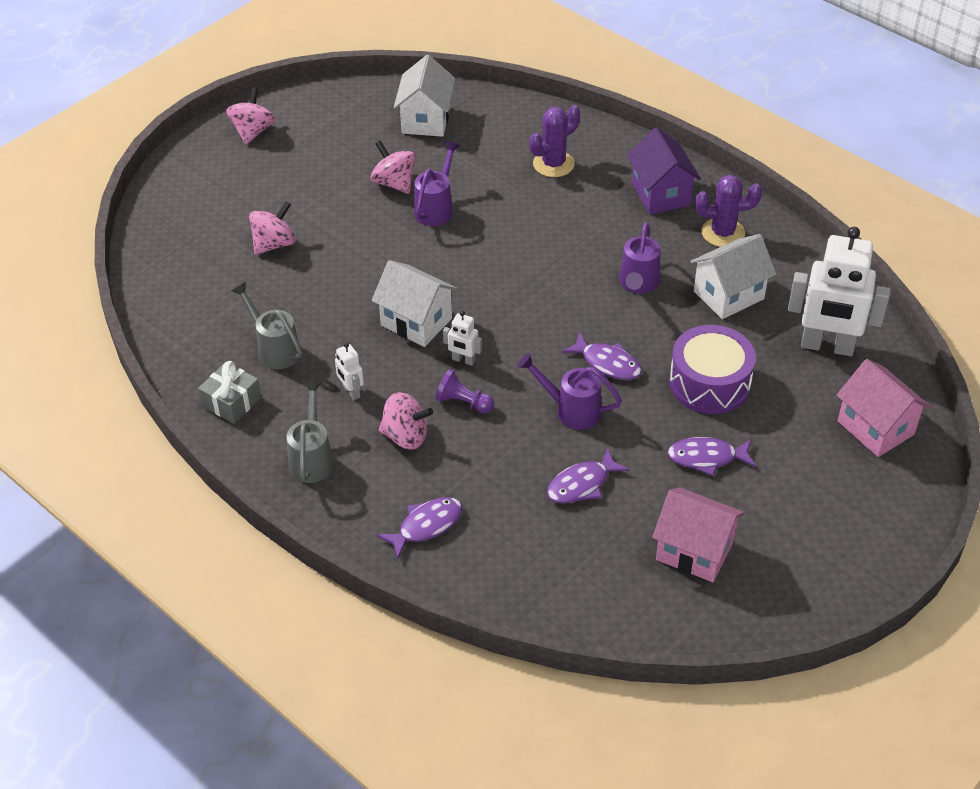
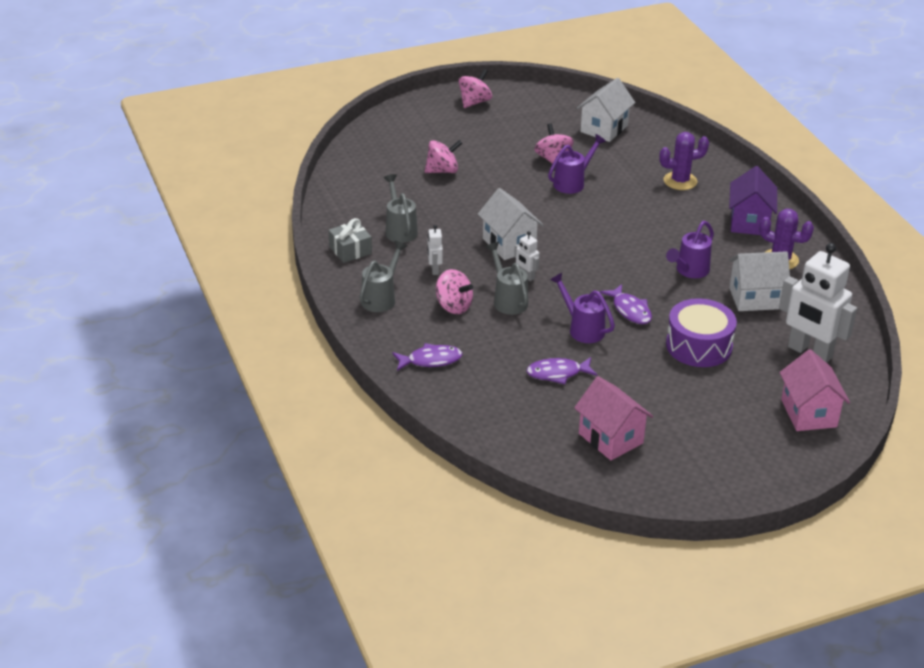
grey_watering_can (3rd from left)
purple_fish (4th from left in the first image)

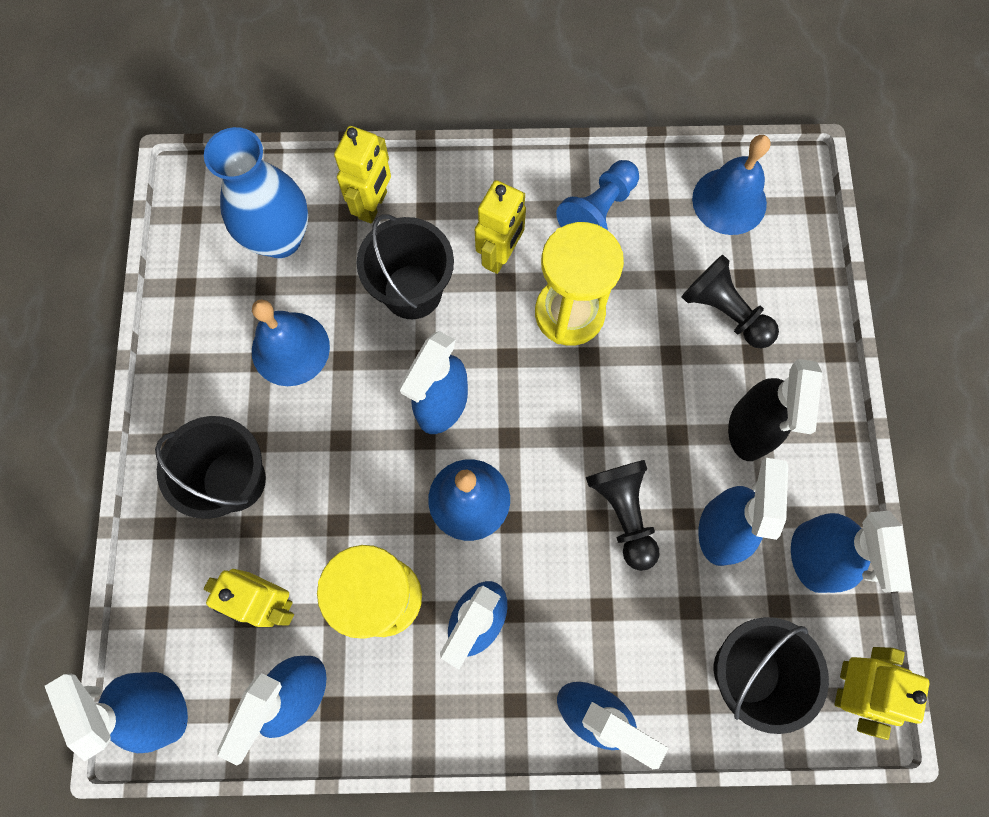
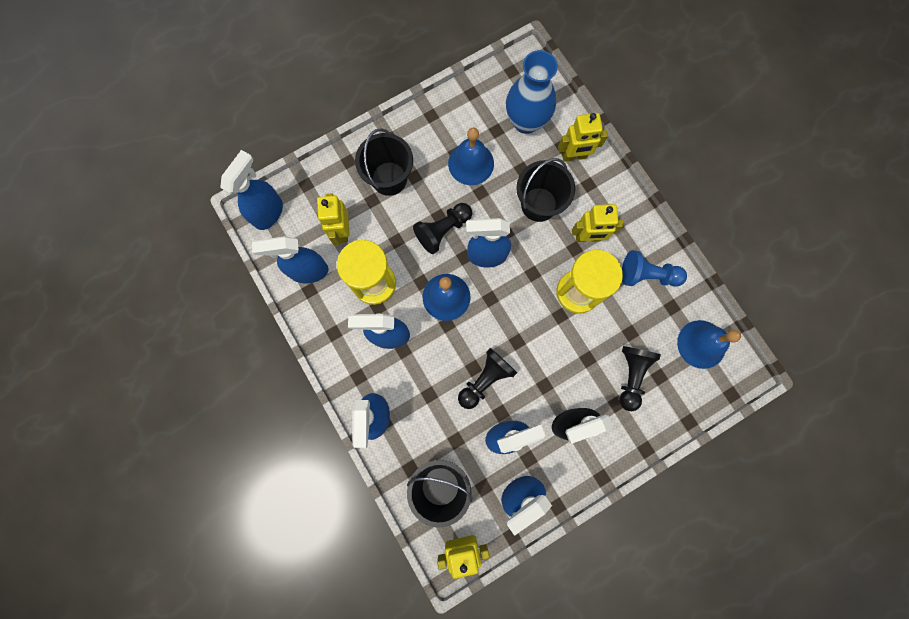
black_pawn (1st from left)

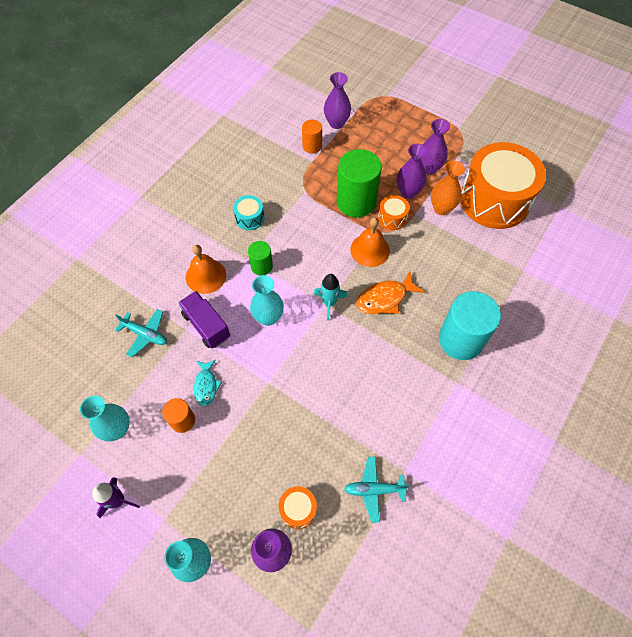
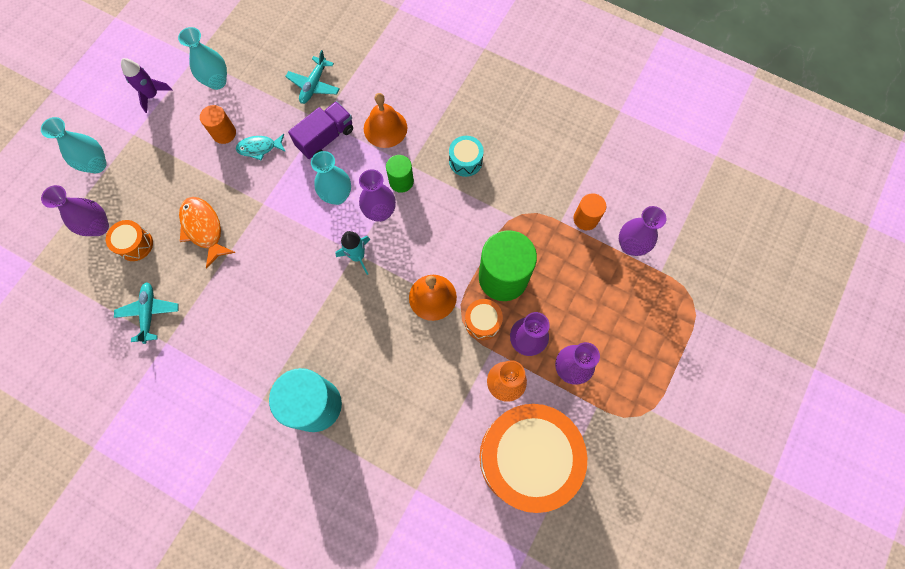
orange_fish
purple_vase (2nd from left)

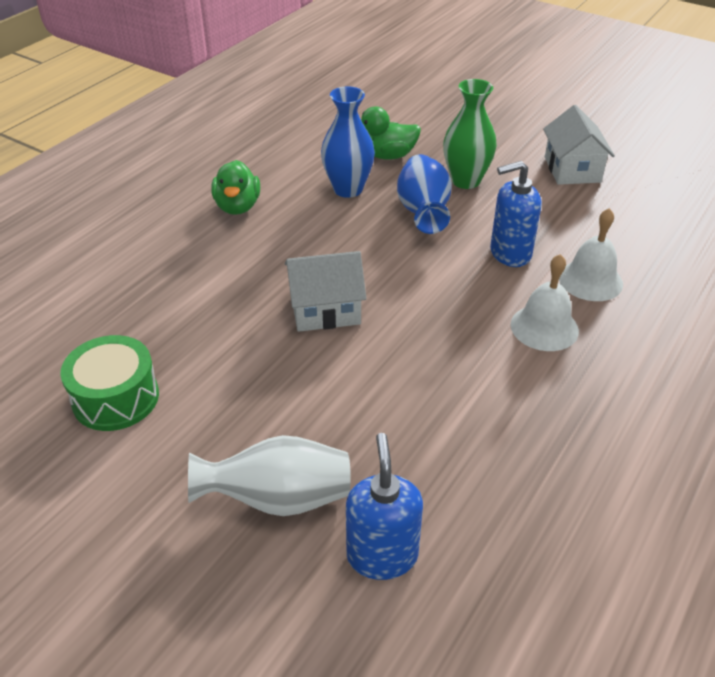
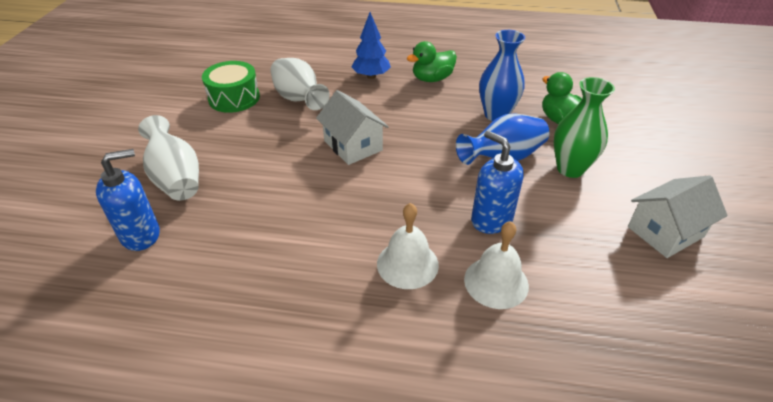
white_vase (2nd from left)
blue_tree

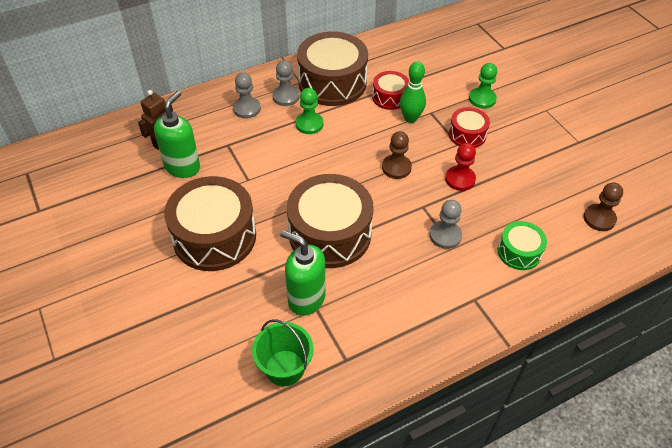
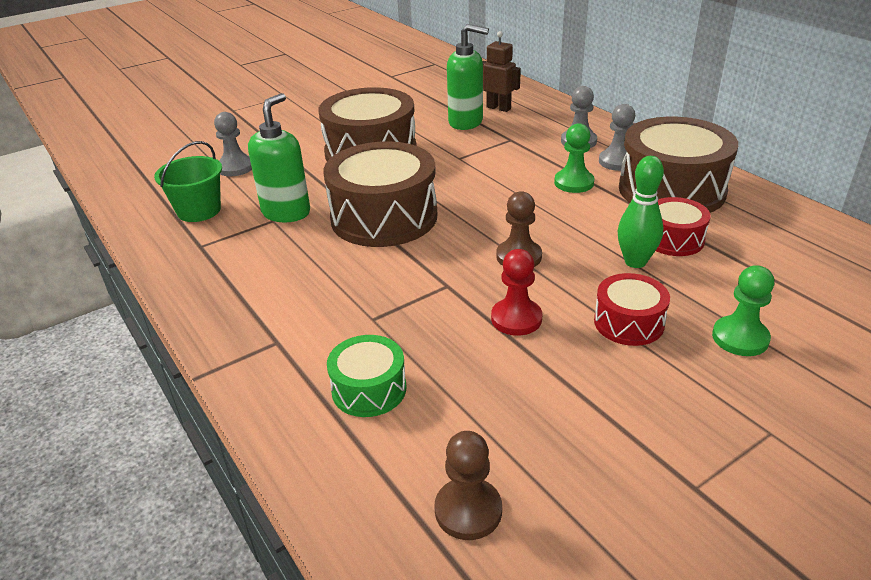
grey_pawn (1st from left)

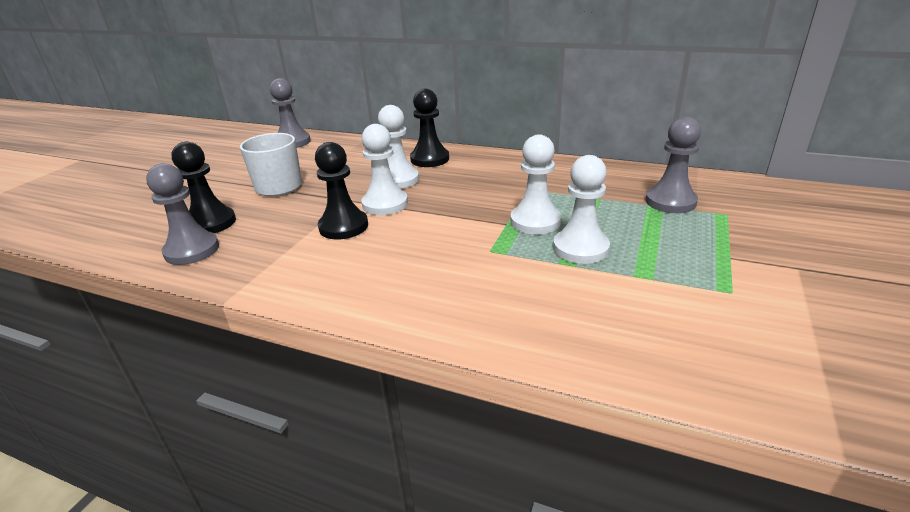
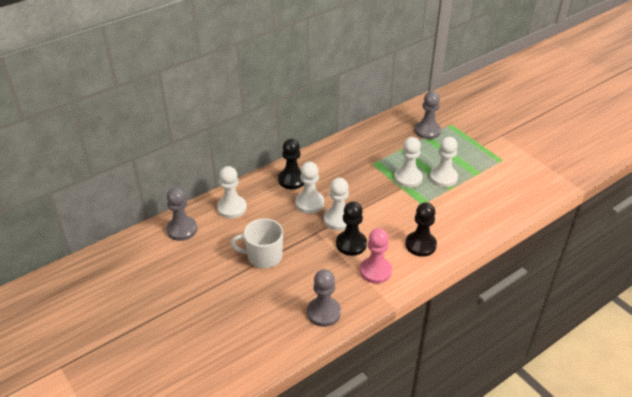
white_pawn (1st from left)
pink_pawn
black_pawn (3rd from left)

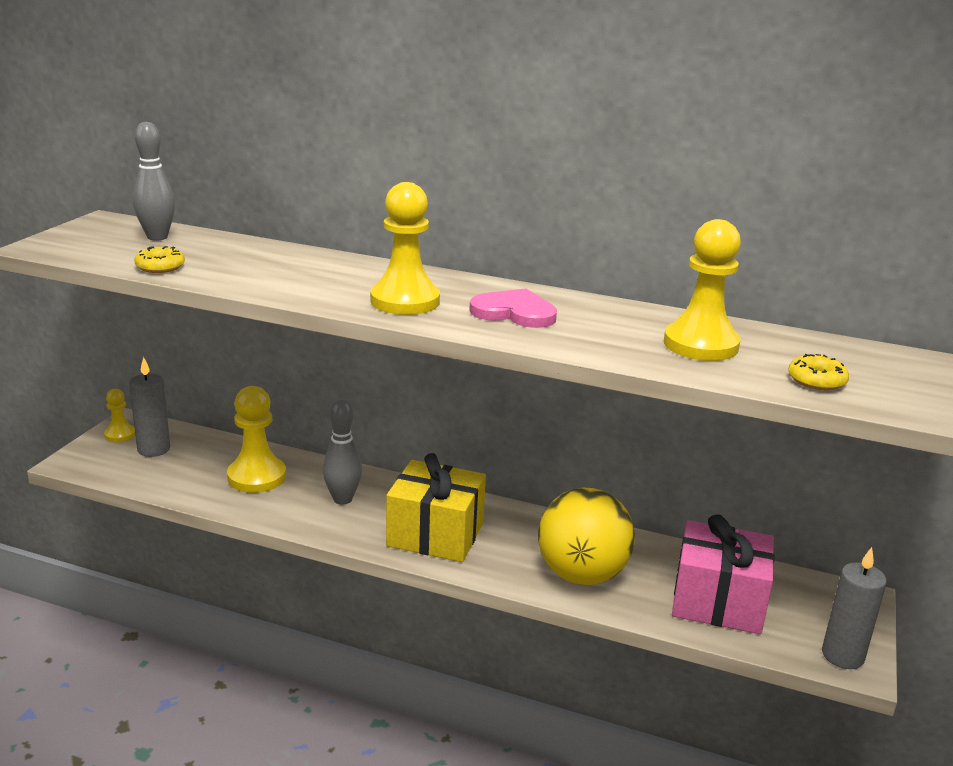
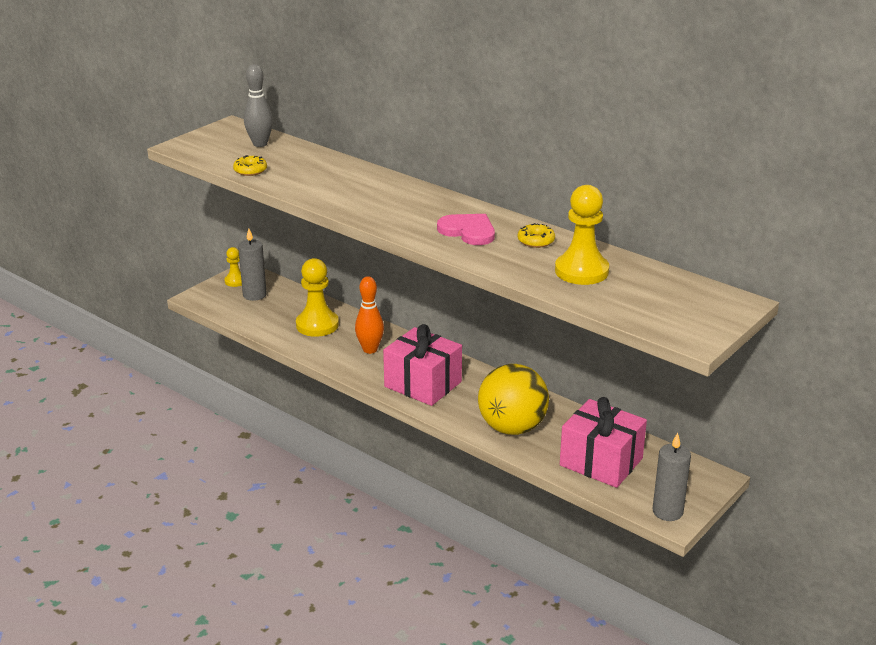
orange_bowling_pin
pink_gift (1st from left)
yellow_donut (2nd from left)
yellow_pawn (3rd from left in the first image)

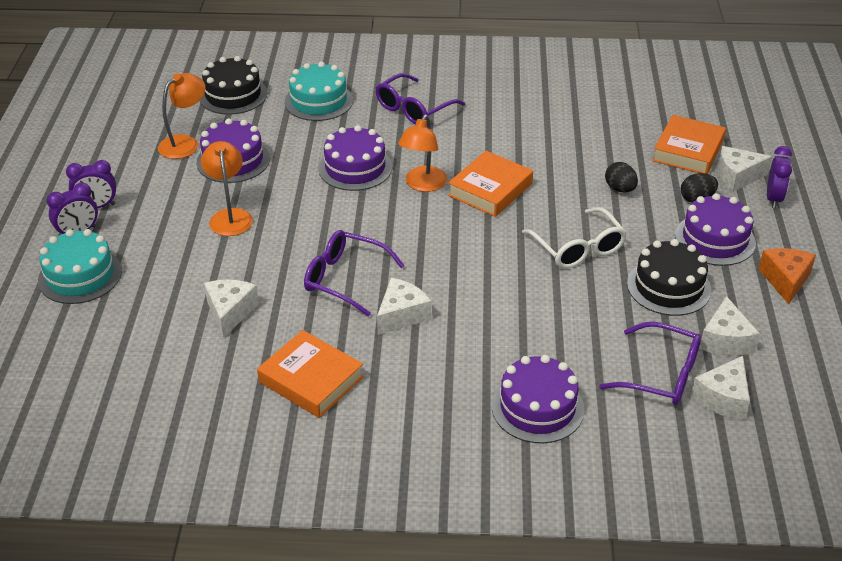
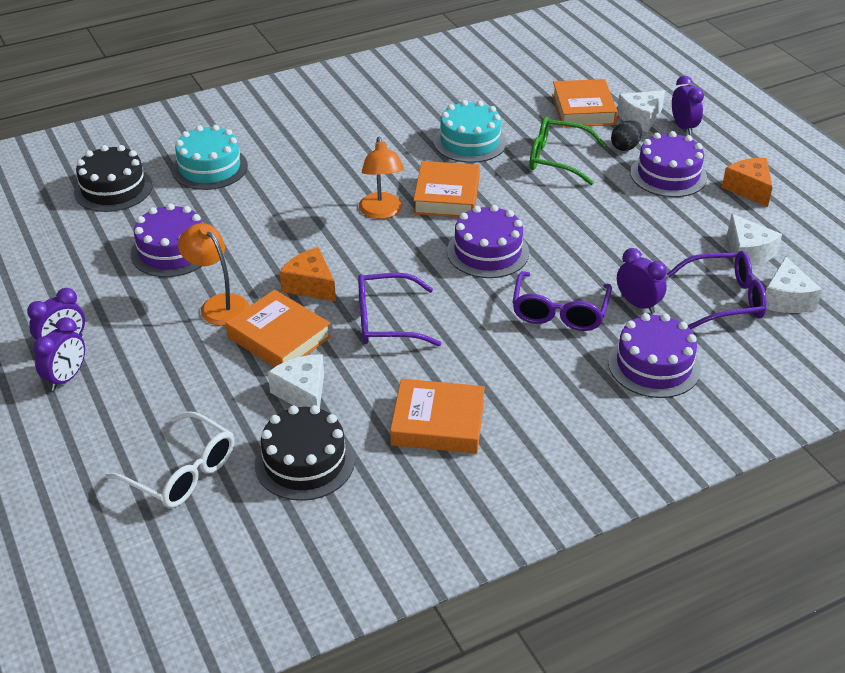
white_glasses
orange_book (1st from left)
black_cake (2nd from left)
orange_cheese (1st from left)
turquoise_cake (2nd from left)
purple_cake (2nd from left)
purple_glasses (2nd from left)
green_glasses
purple_clock (3rd from left)
orange_lamp (1st from left in the first image)
white_cheese (2nd from left in the first image)

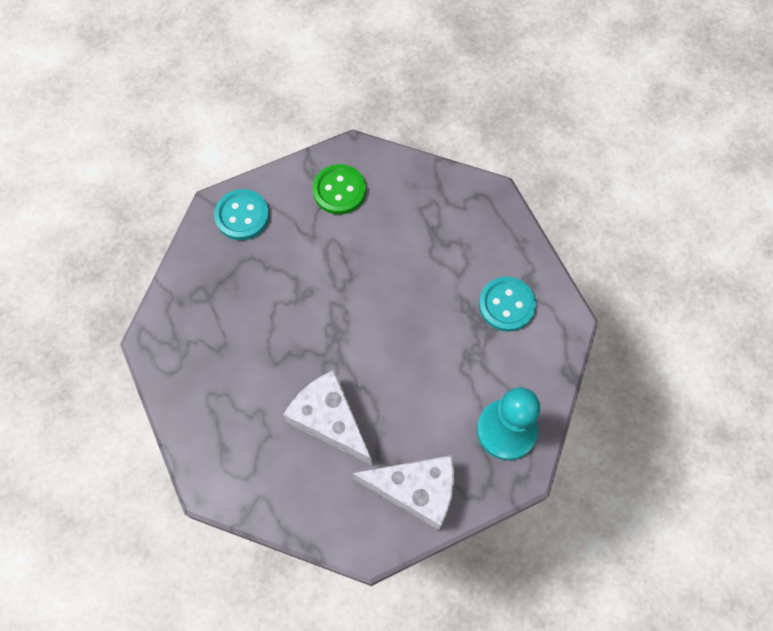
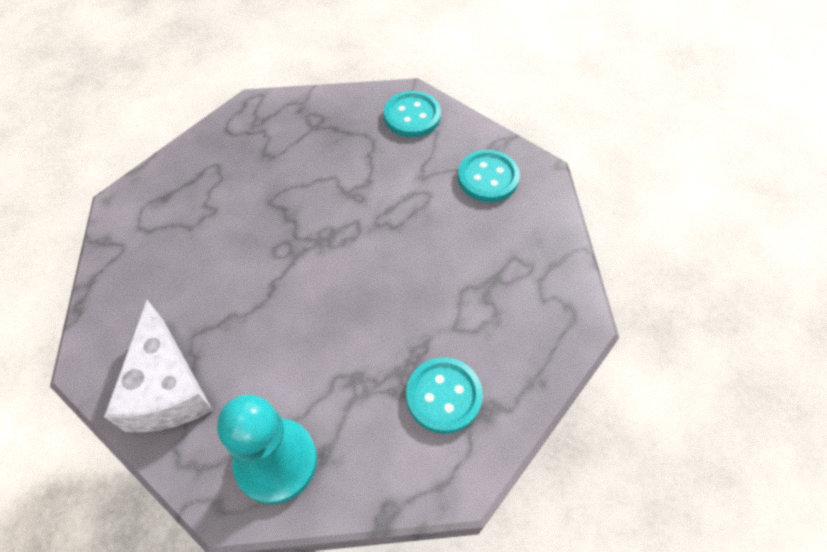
turquoise_button (3rd from left)
white_cheese (1st from left in the first image)

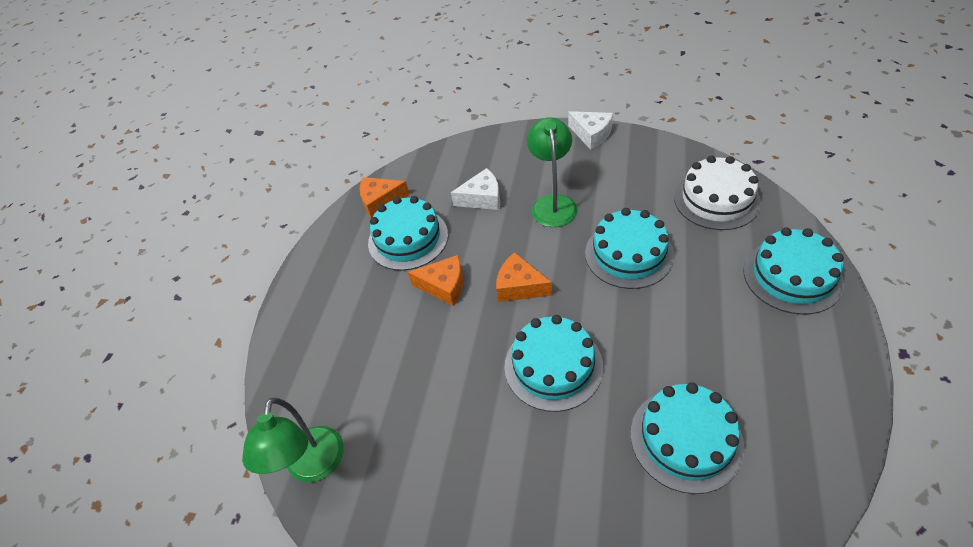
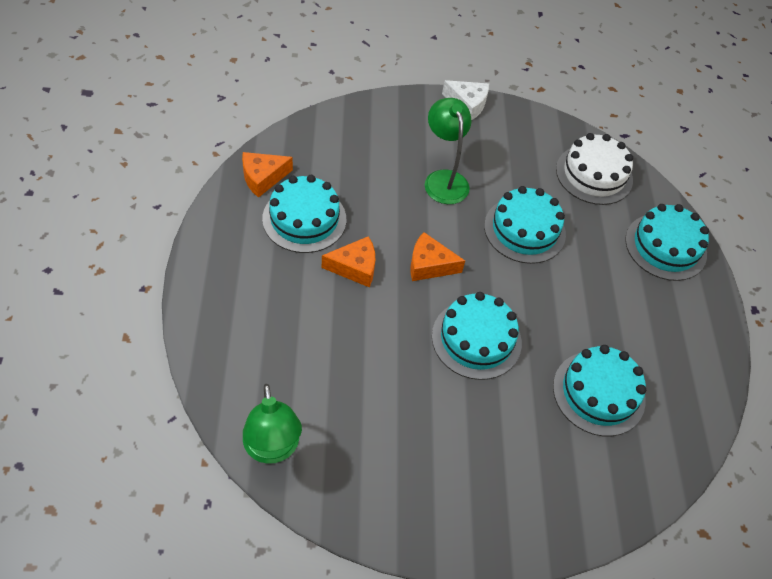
white_cheese (1st from left in the first image)

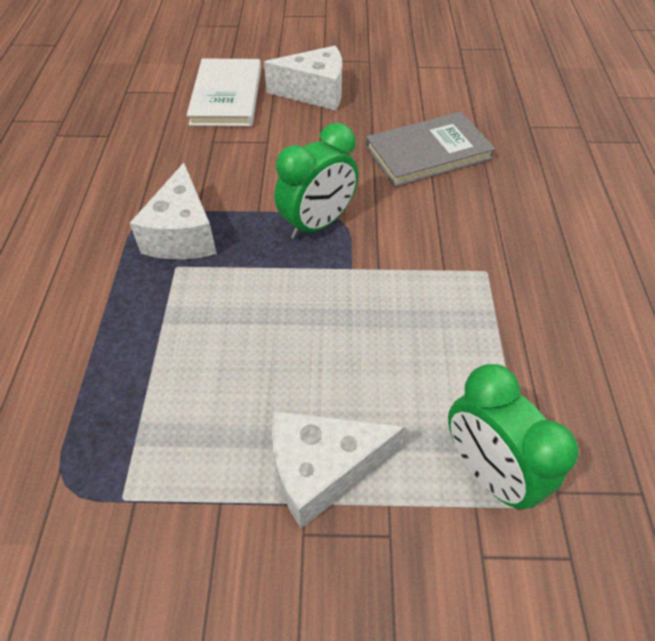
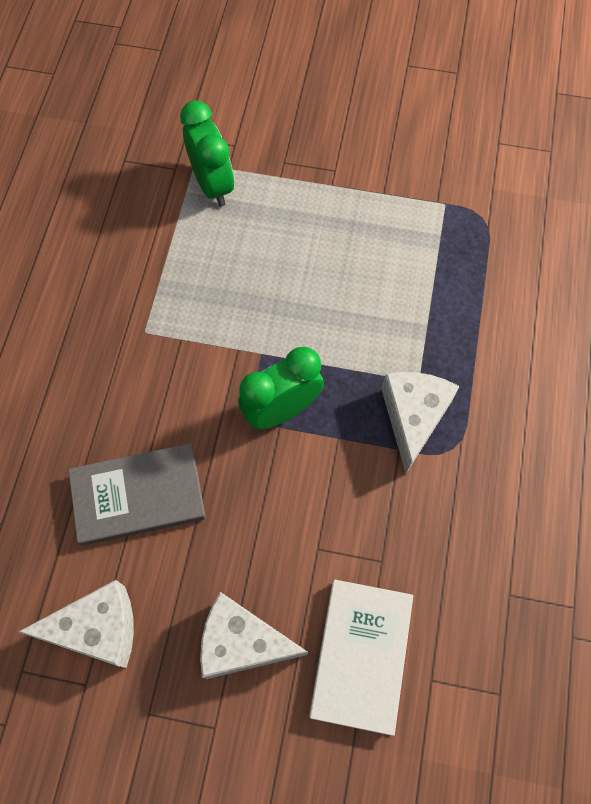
white_cheese (1st from left)

